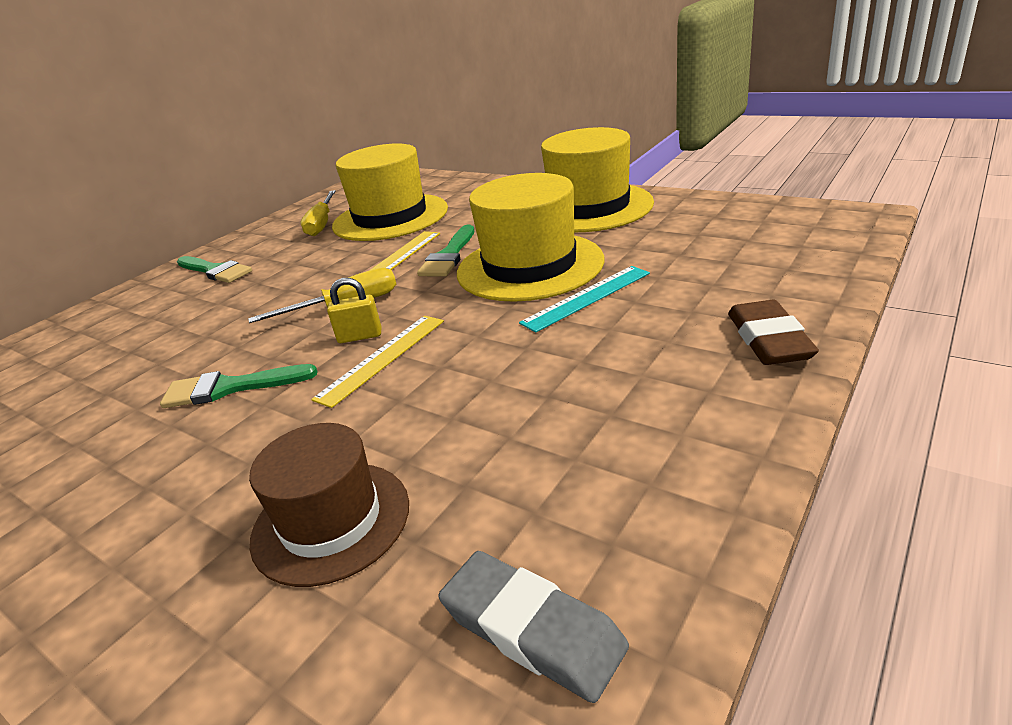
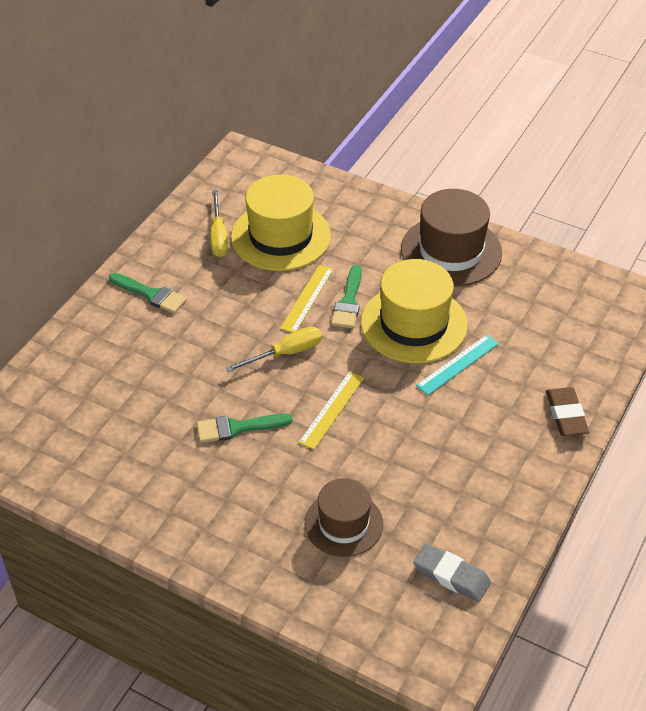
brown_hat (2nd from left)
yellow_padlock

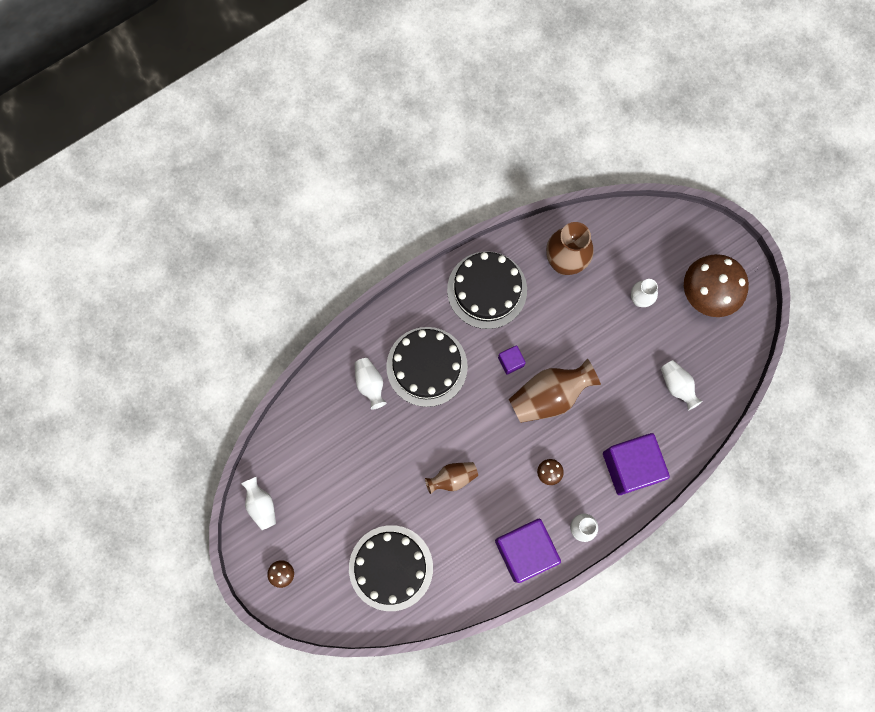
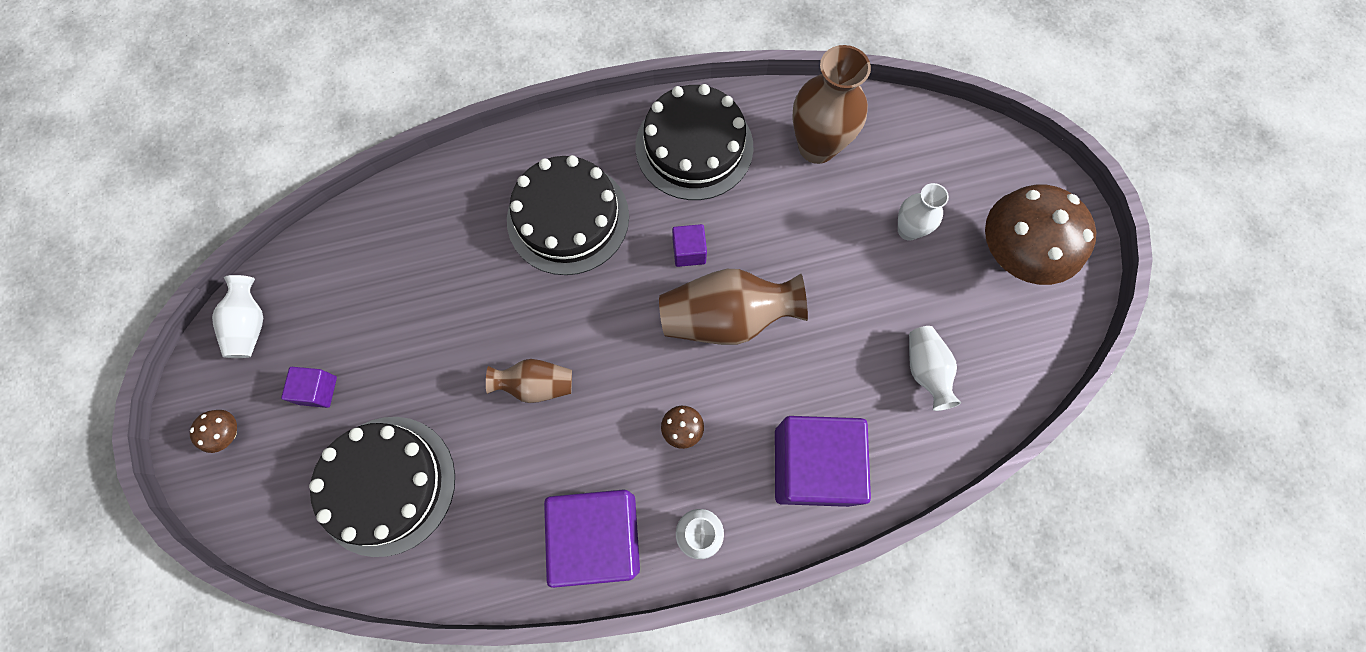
purple_cube (1st from left)
white_vase (2nd from left in the first image)

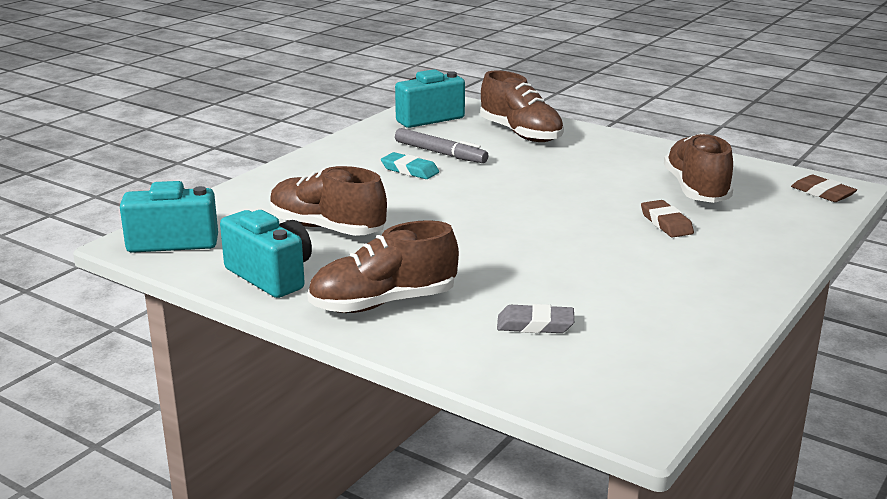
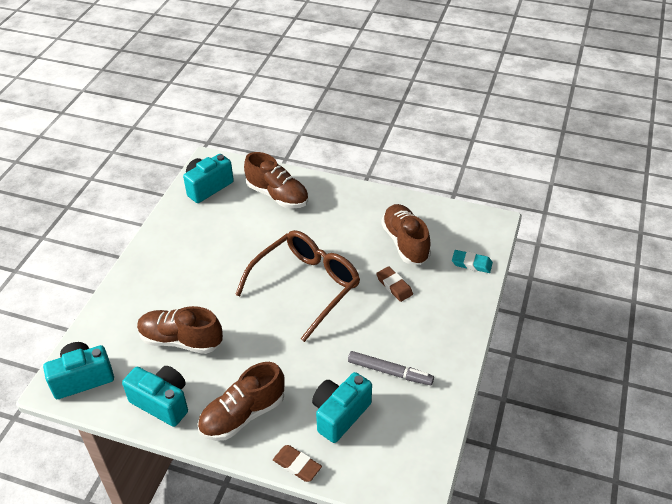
brown_glasses
brown_eraser (1st from left)
turquoise_camera (4th from left)
grey_marker
turquoise_eraser

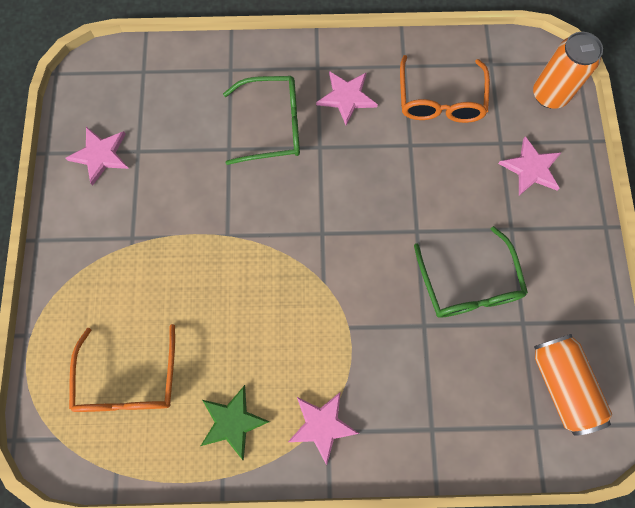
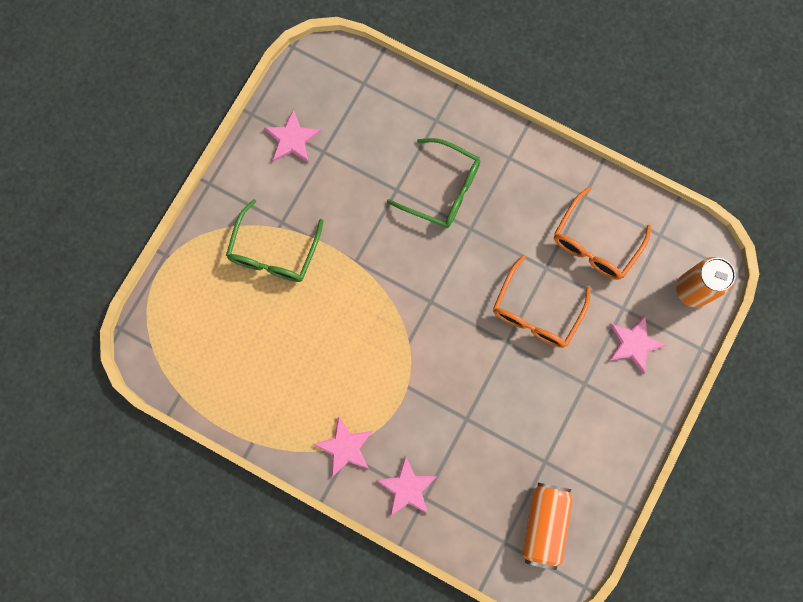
green_glasses (1st from left)
pink_star (3rd from left)
orange_glasses (1st from left)
green_star

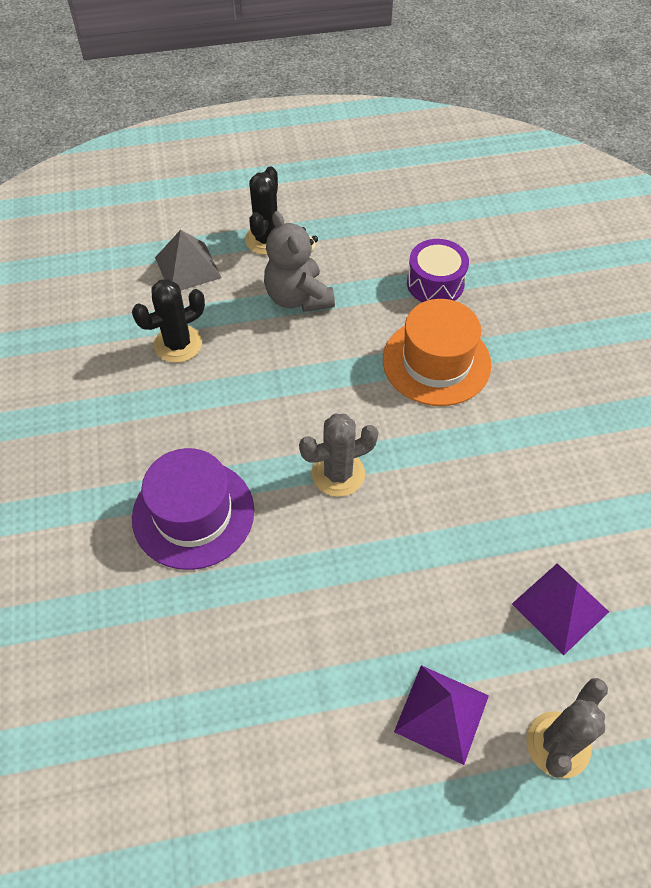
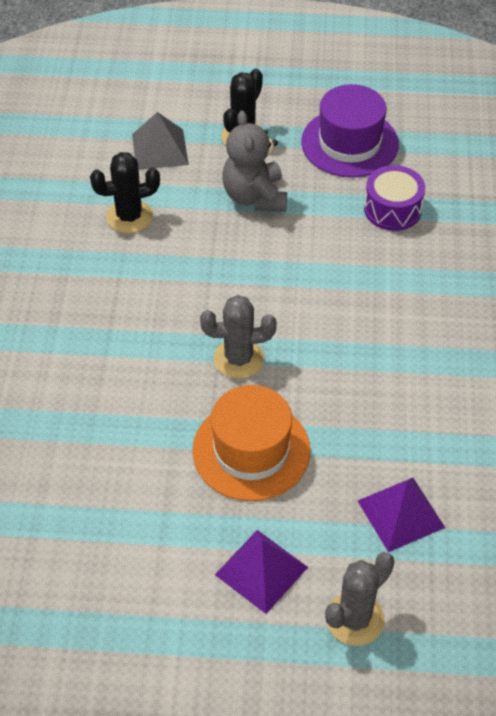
orange_hat
purple_hat

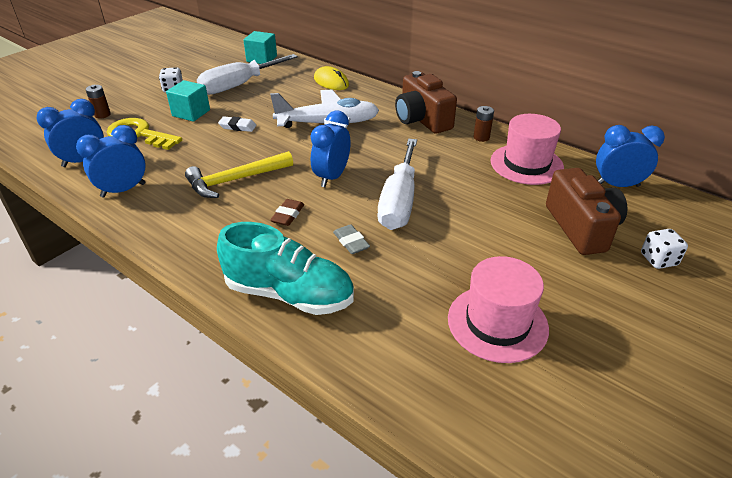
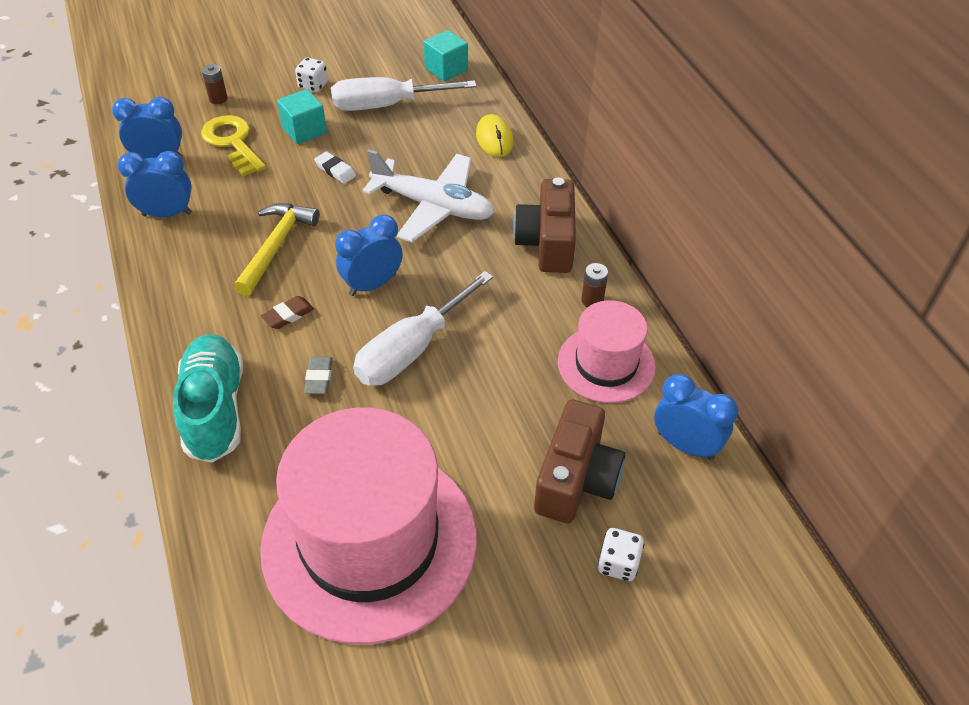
turquoise_shoe
yellow_hammer
pink_hat (1st from left)

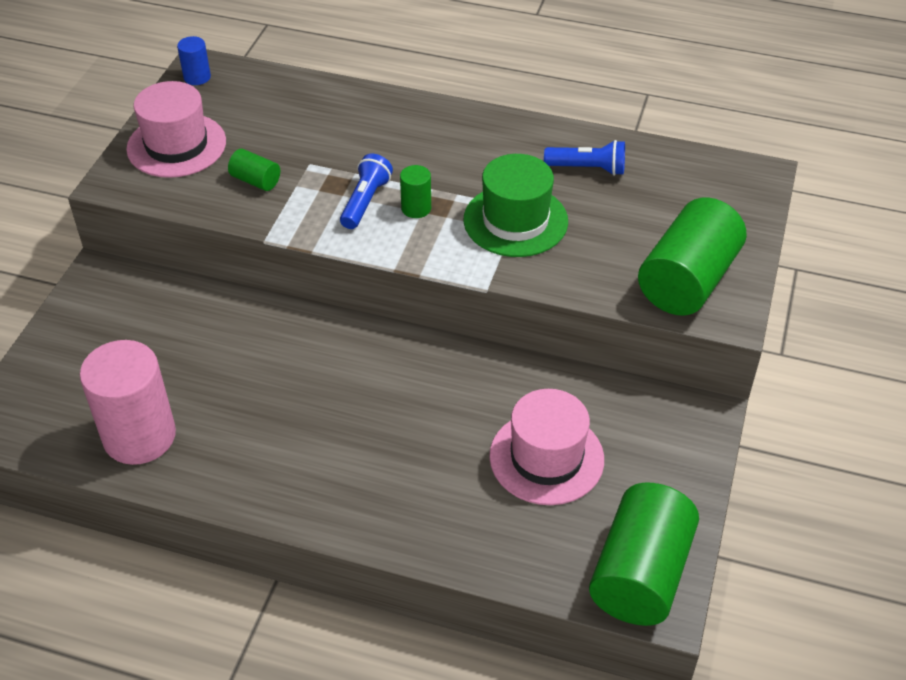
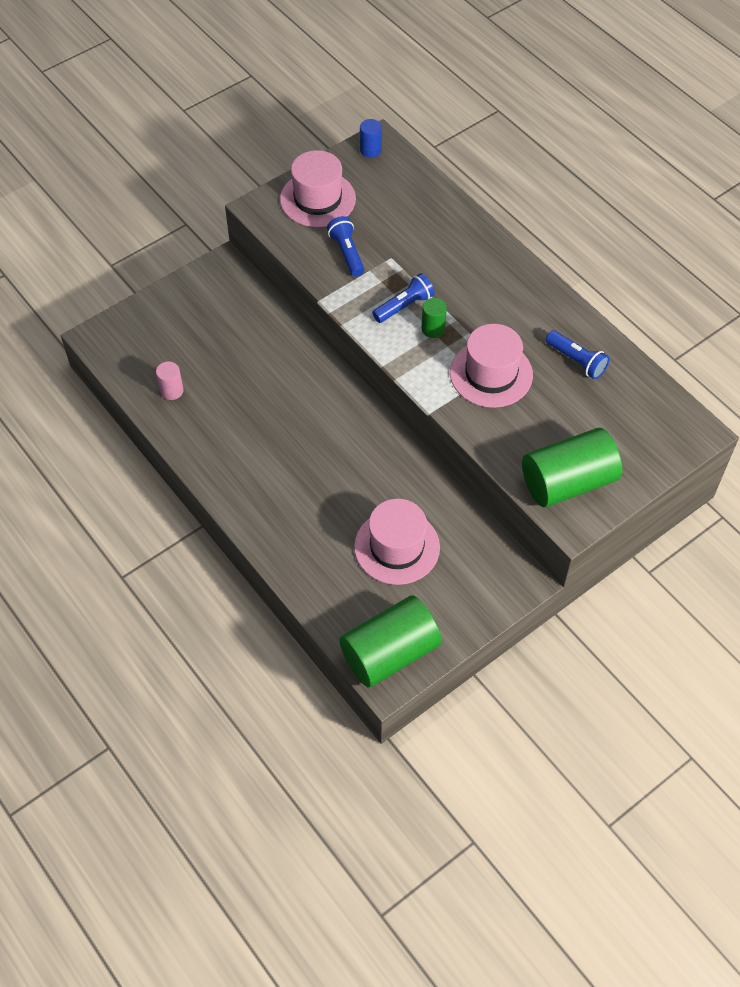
pink_cylinder
blue_flashlight (1st from left)
pink_hat (3rd from left)

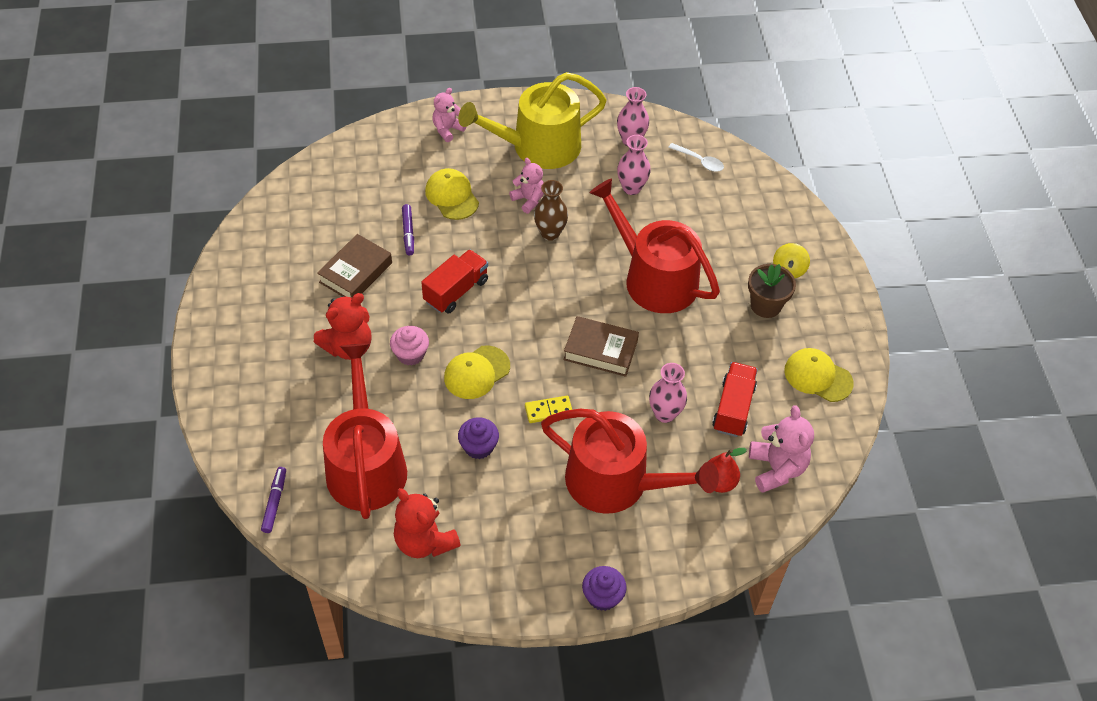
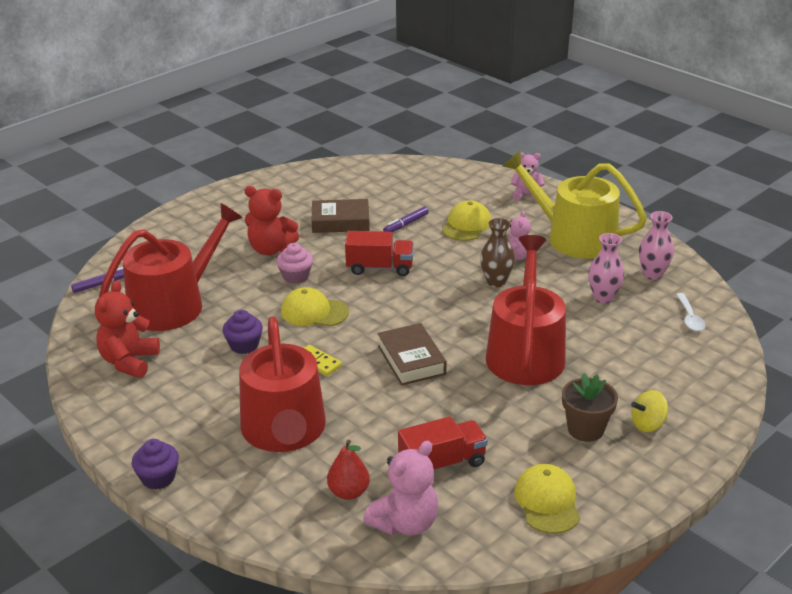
pink_vase (3rd from left in the first image)

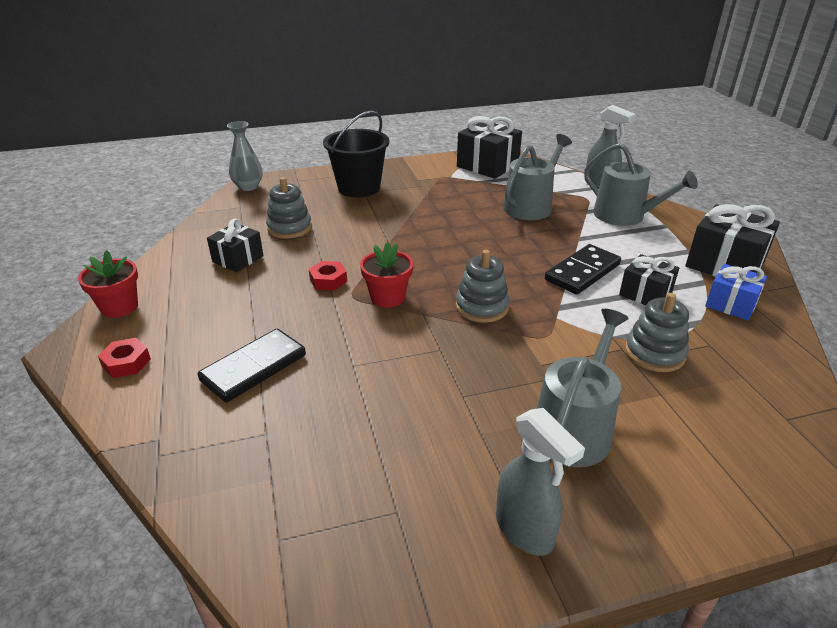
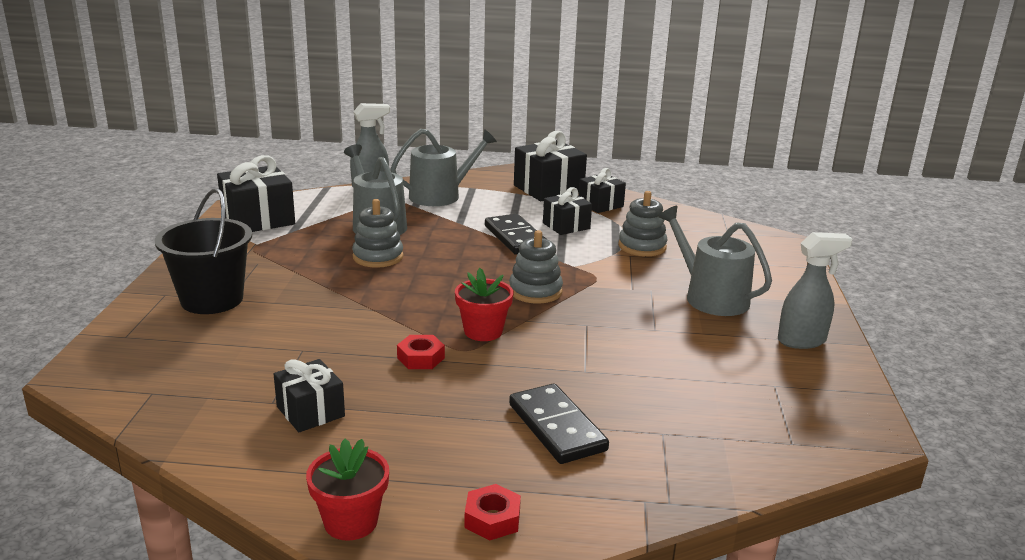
grey_stacking_toy (1st from left)
black_gift (5th from left)
grey_vase

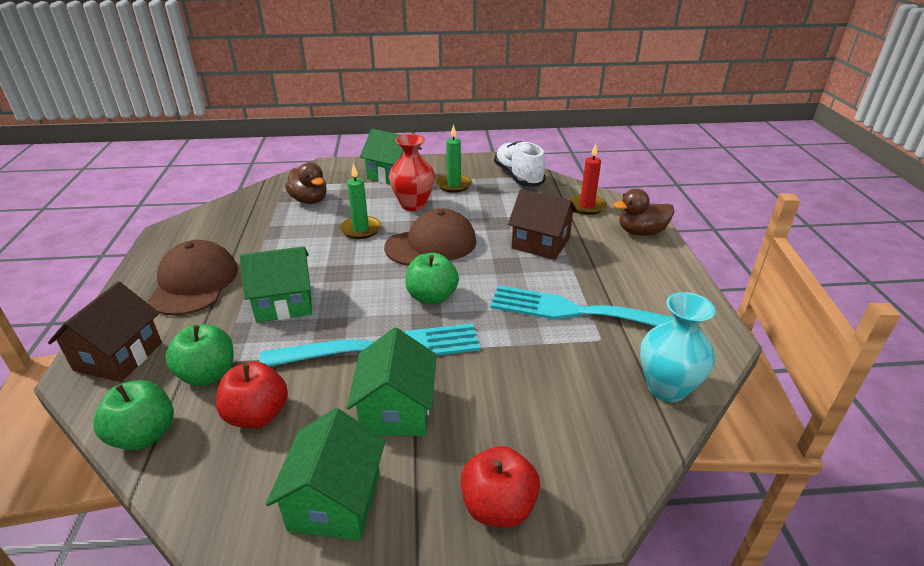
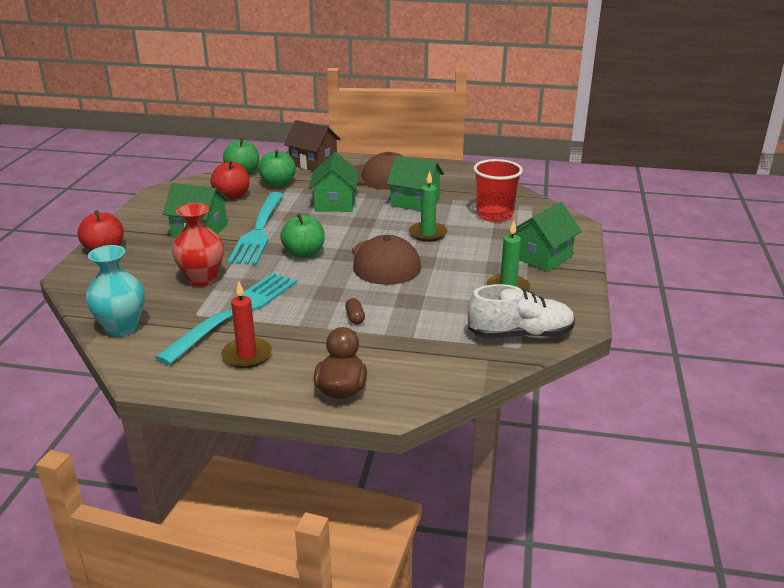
red_vase
red_candle
brown_capsule
green_house (3rd from left)
red_cup

